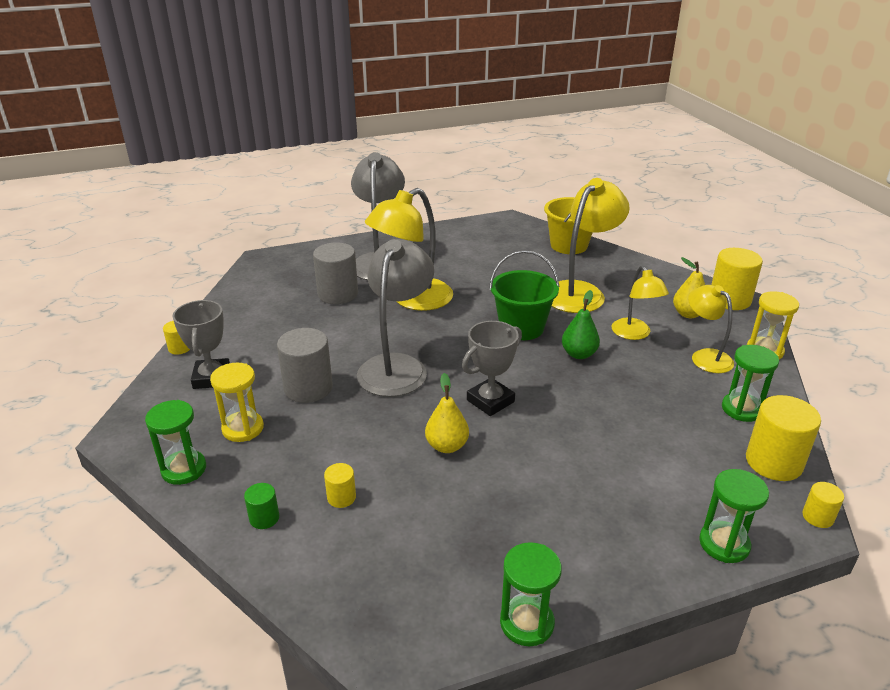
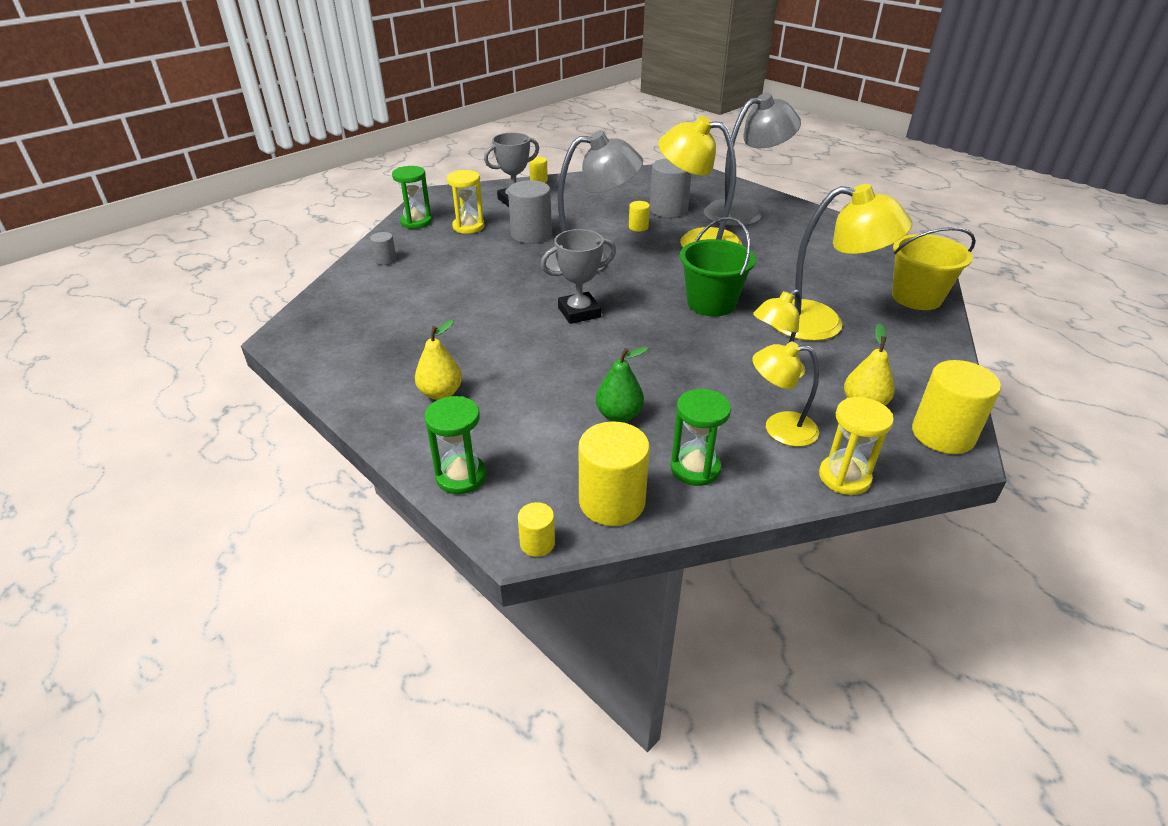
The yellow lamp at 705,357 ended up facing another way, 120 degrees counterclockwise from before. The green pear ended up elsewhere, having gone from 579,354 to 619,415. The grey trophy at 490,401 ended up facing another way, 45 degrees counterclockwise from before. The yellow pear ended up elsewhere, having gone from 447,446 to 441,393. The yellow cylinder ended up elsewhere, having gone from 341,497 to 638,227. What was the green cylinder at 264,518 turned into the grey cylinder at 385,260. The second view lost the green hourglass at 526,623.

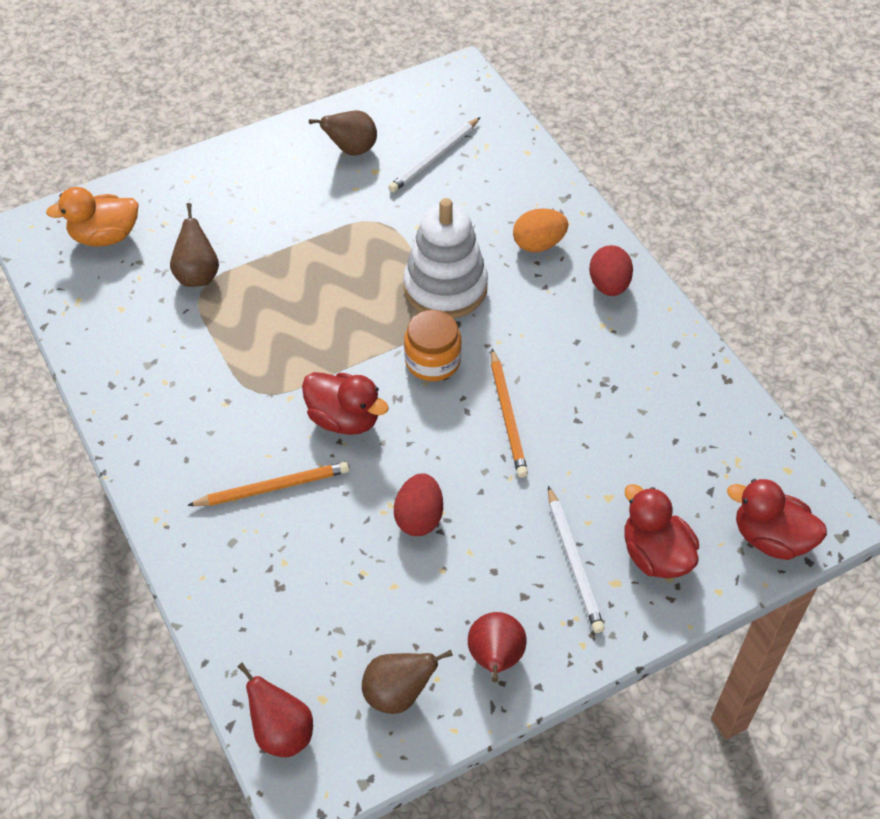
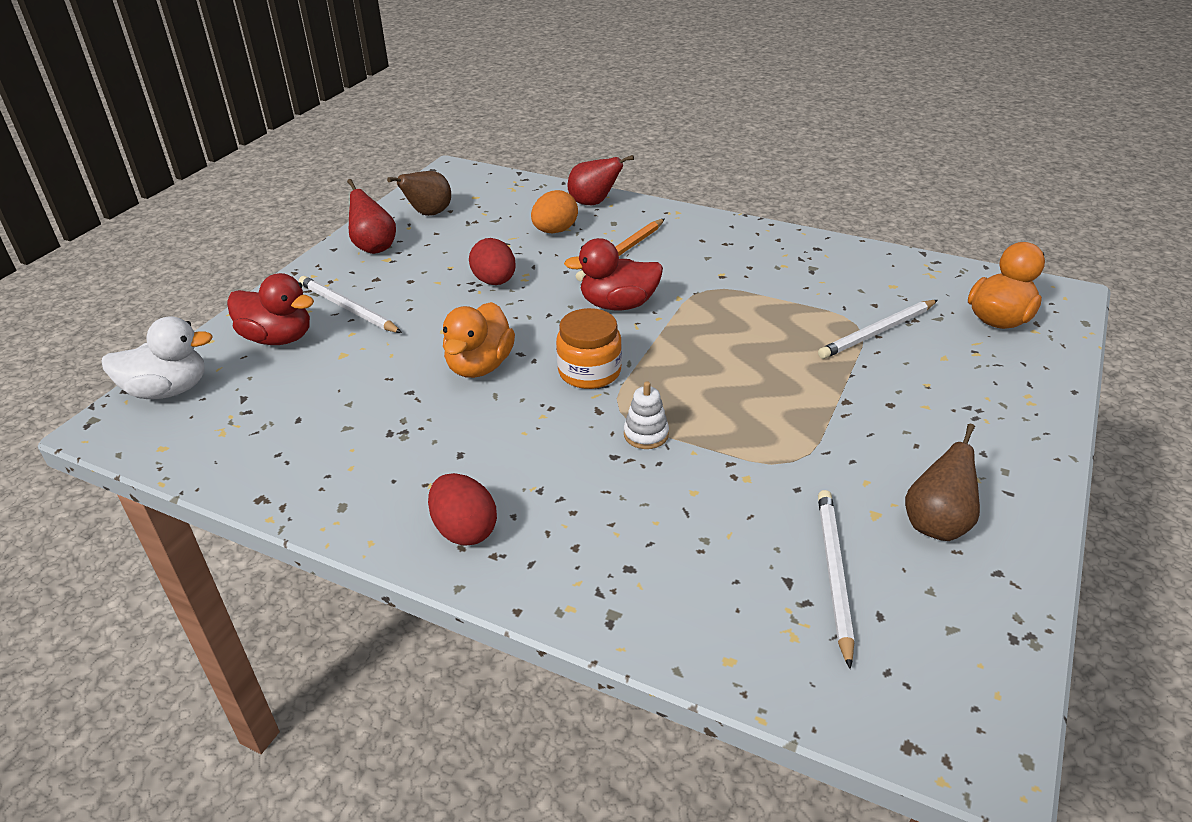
The size of the white stacking toy at 445,287 changed by a factor of 0.42. Where the brown pear stood at 197,275, the white pencil came to stand at 877,332. The orange egg ended up elsewhere, having gone from 538,244 to 555,231. Where the orange pencil stood at 508,416, the orange duck came to stand at 480,366. What was the red duck at 771,538 turned into the white duck at 168,390. The red pear ended up elsewhere, having gone from 282,732 to 594,203.

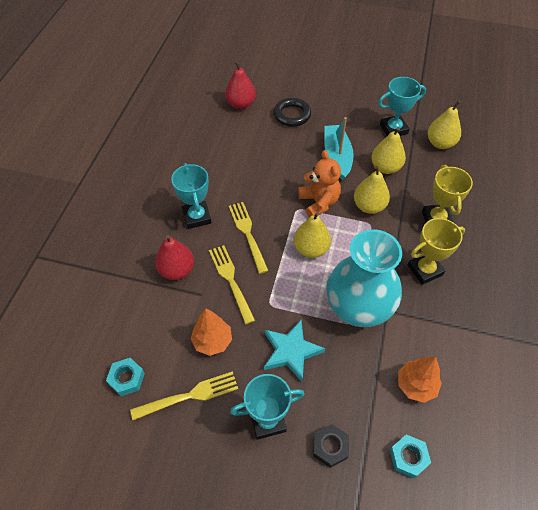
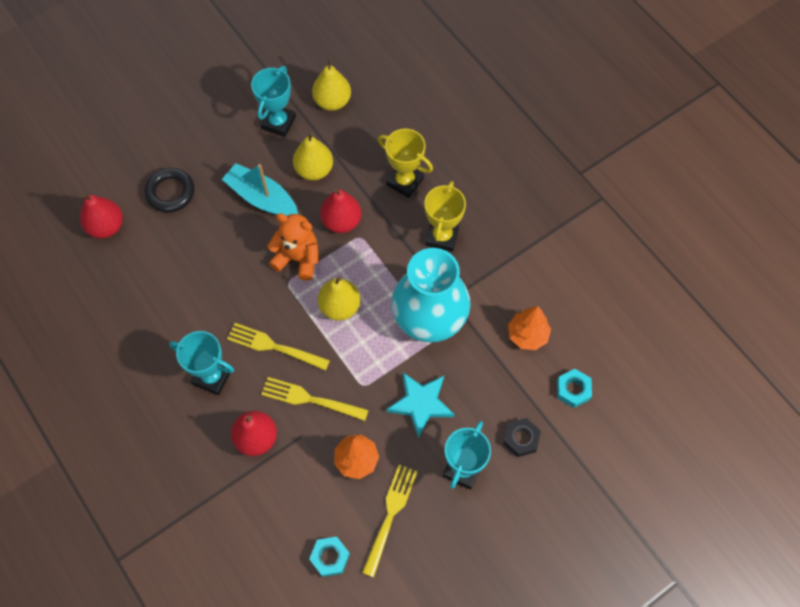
What was the yellow pear at 369,206 turned into the red pear at 341,221.

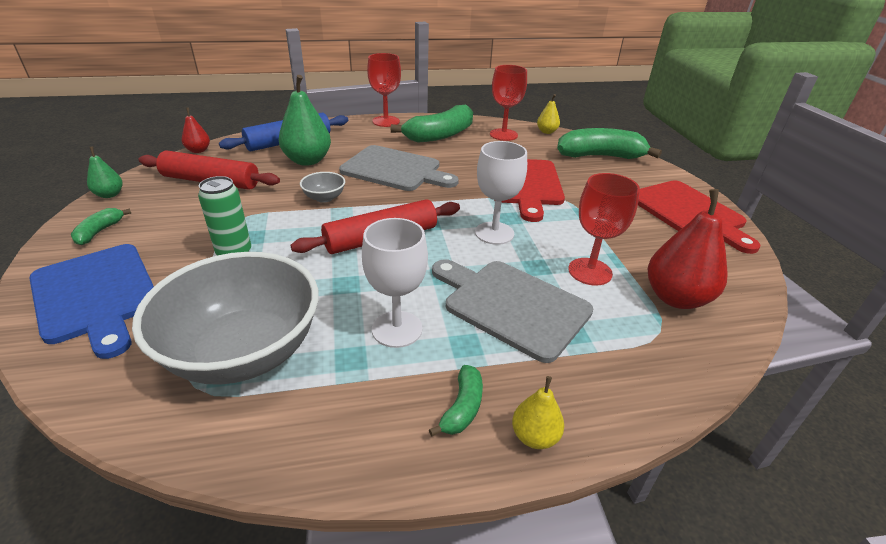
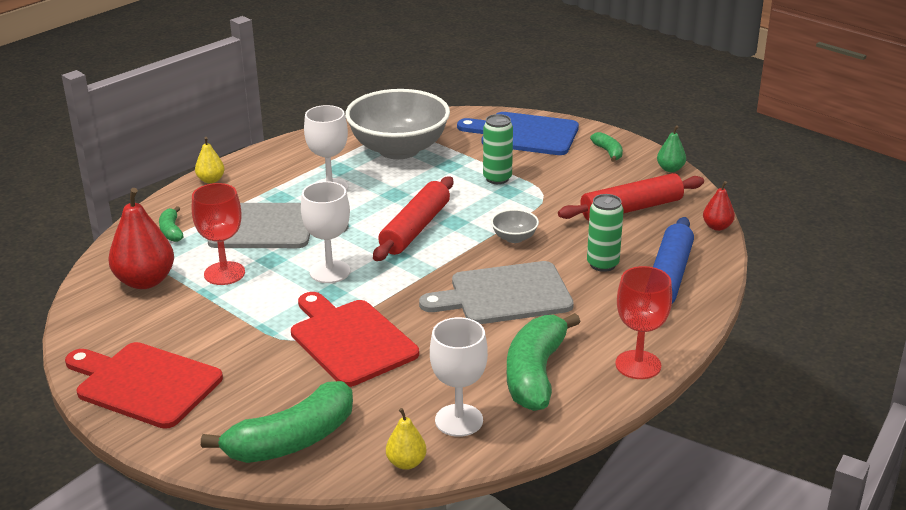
What was the red goblet at 503,135 turned into the white goblet at 459,420. Where the green pear stood at 307,160, the green can came to stand at 602,264. The green banana ended up elsewhere, having gone from 462,408 to 171,231.

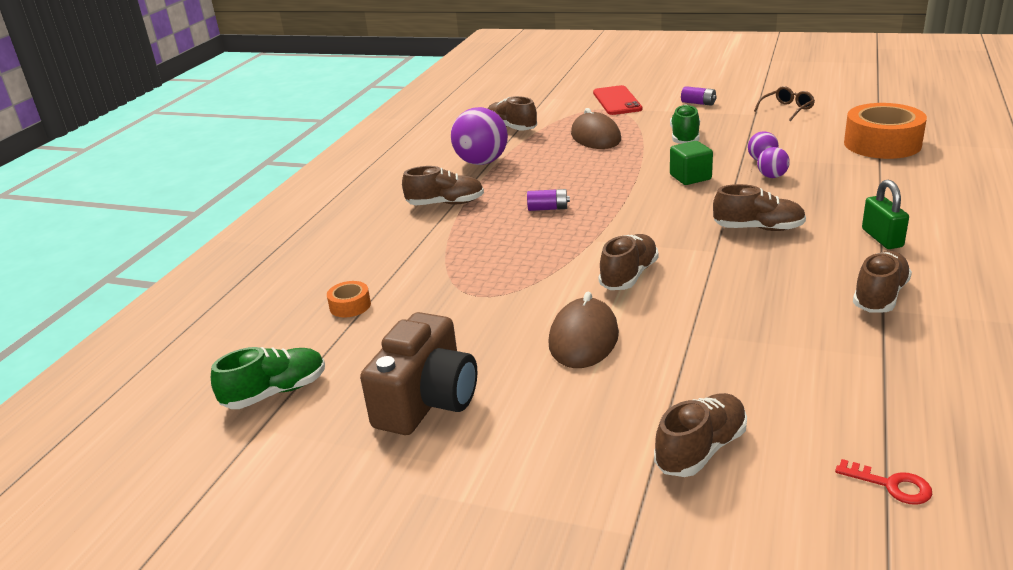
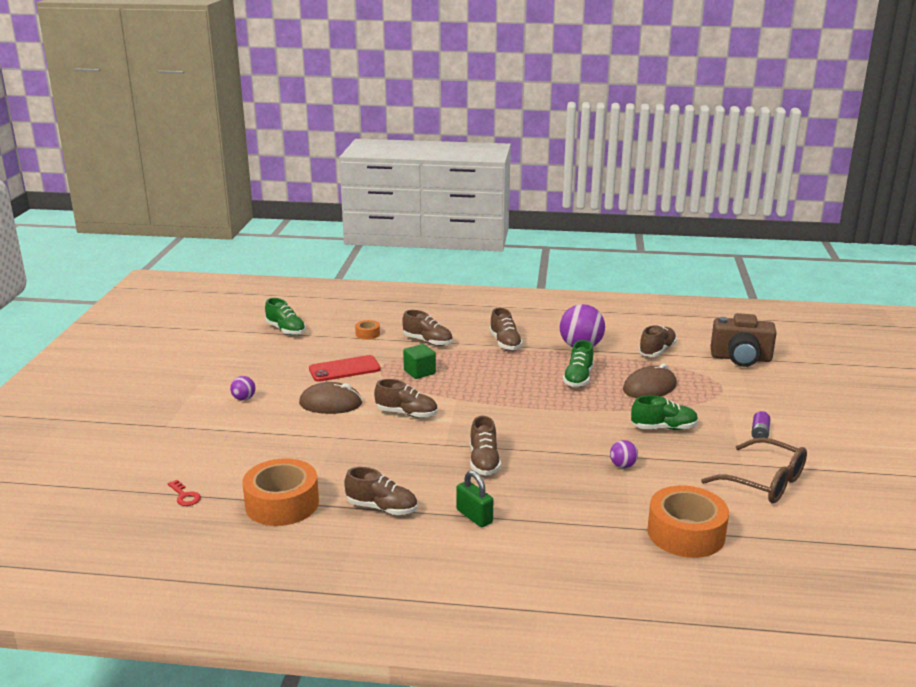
The red phone ended up elsewhere, having gone from 617,101 to 344,369. The size of the brown glasses at 787,109 changed by a factor of 1.79. The green cube ended up elsewhere, having gone from 690,177 to 419,372. The purple ball ended up elsewhere, having gone from 772,176 to 244,399. The green padlock at 882,238 ended up facing another way, 75 degrees clockwise from before. The second view lost the purple battery at 548,208. The brown camera ended up elsewhere, having gone from 427,401 to 741,358. The brown shoe ended up elsewhere, having gone from 701,449 to 428,341. The red key at 891,485 ended up facing another way, 60 degrees counterclockwise from before. The second view gained the green shoe at 578,378. The second view gained the orange tape at 282,504.

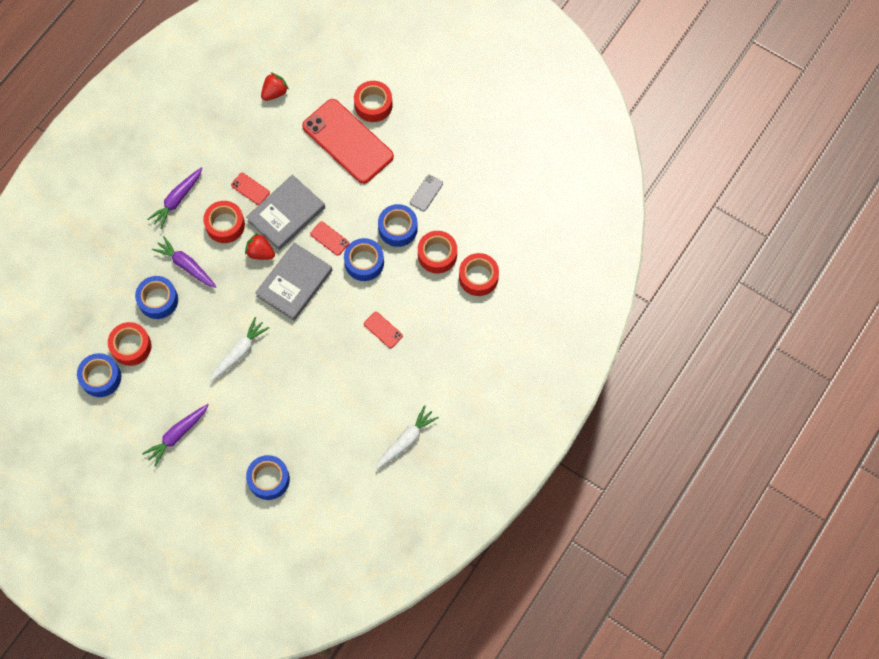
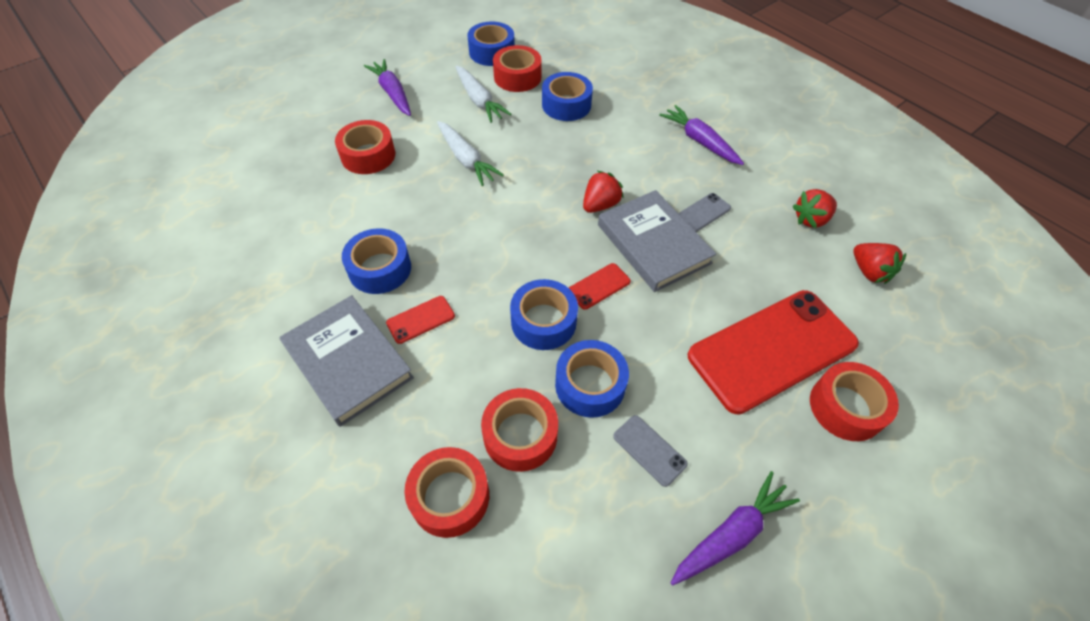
What was the red phone at 250,189 turned into the grey phone at 703,213. The red tape ended up elsewhere, having gone from 225,225 to 368,155. The purple carrot ended up elsewhere, having gone from 186,265 to 731,534. The grey book ended up elsewhere, having gone from 294,283 to 348,362. The white carrot ended up elsewhere, having gone from 406,440 to 479,100. The blue tape ended up elsewhere, having gone from 269,479 to 380,268. The second view gained the red strawberry at 811,219.

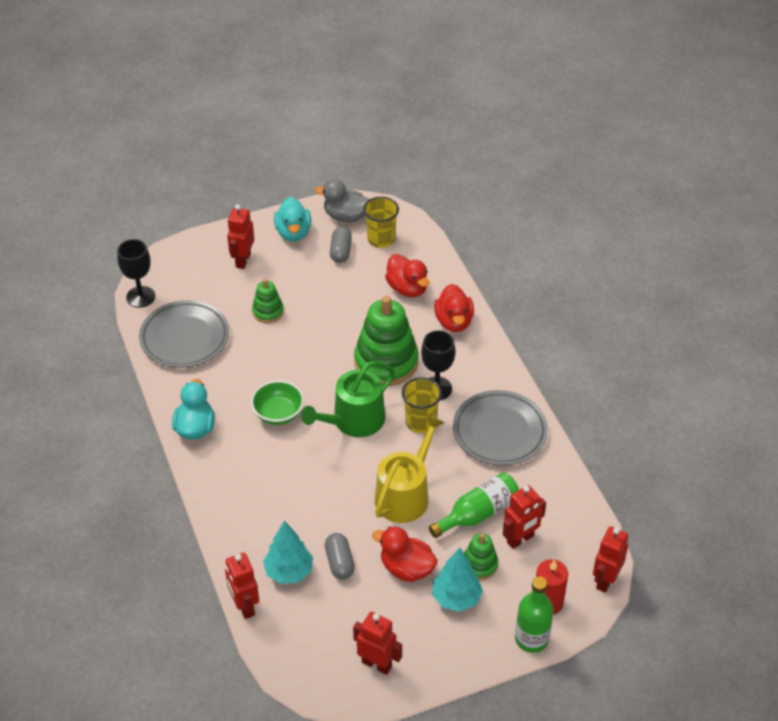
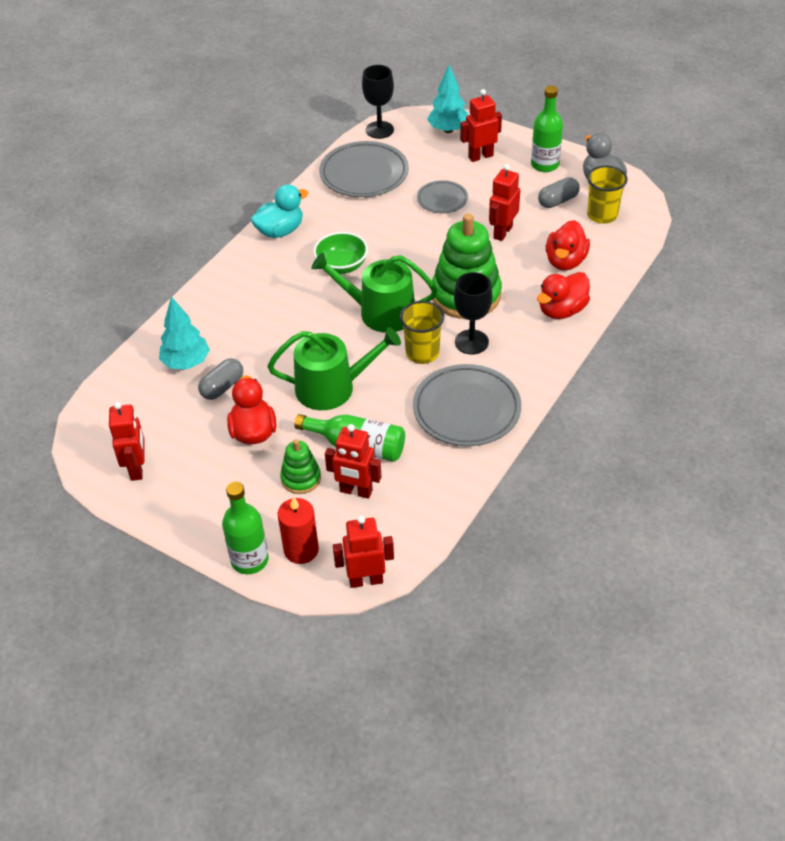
Where the turquoise duck stood at 293,233, the green bottle came to stand at 545,165. Where the green stacking toy stood at 268,312, the grey plate came to stand at 442,200. What was the yellow watering can at 405,494 turned into the green watering can at 332,387. The turquoise tree ended up elsewhere, having gone from 456,598 to 448,130. The red robot ended up elsewhere, having gone from 244,606 to 502,232.

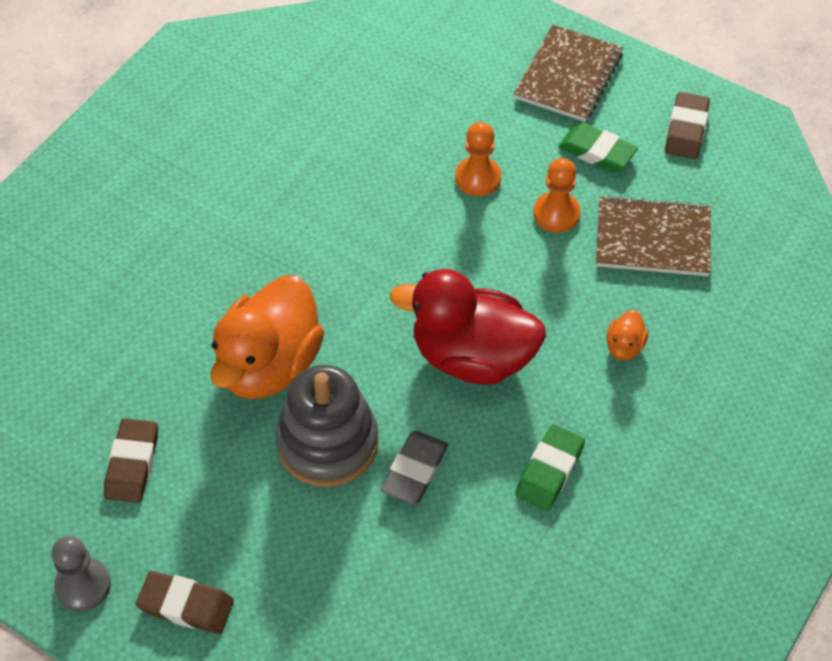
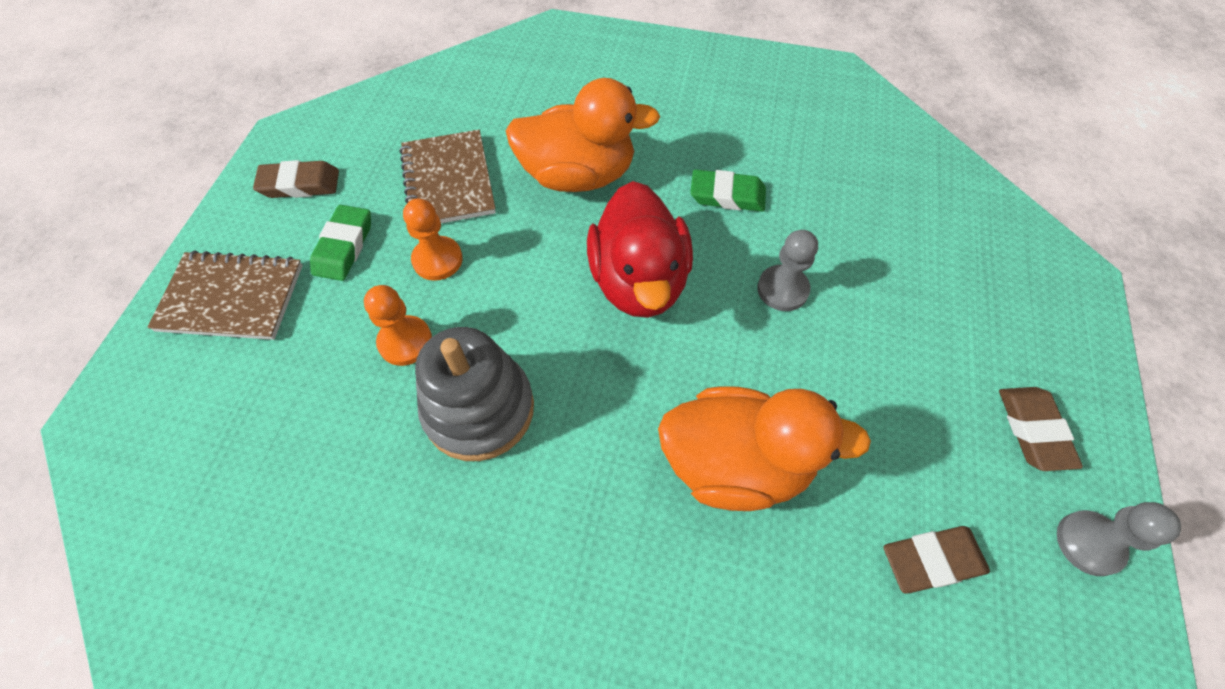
The size of the orange duck at 624,347 changed by a factor of 2.45. The grey stacking toy ended up elsewhere, having gone from 327,443 to 479,409. Where the grey eraser stood at 414,471, the grey pawn came to stand at 782,289.

